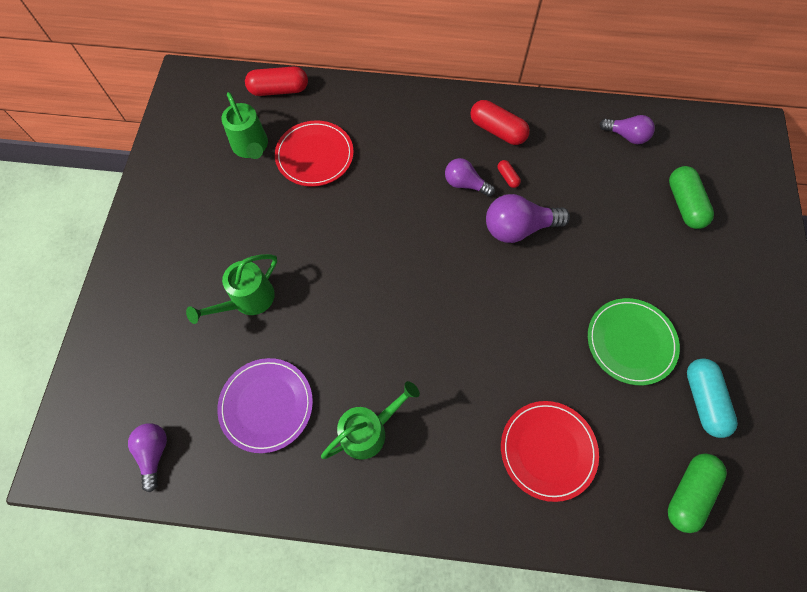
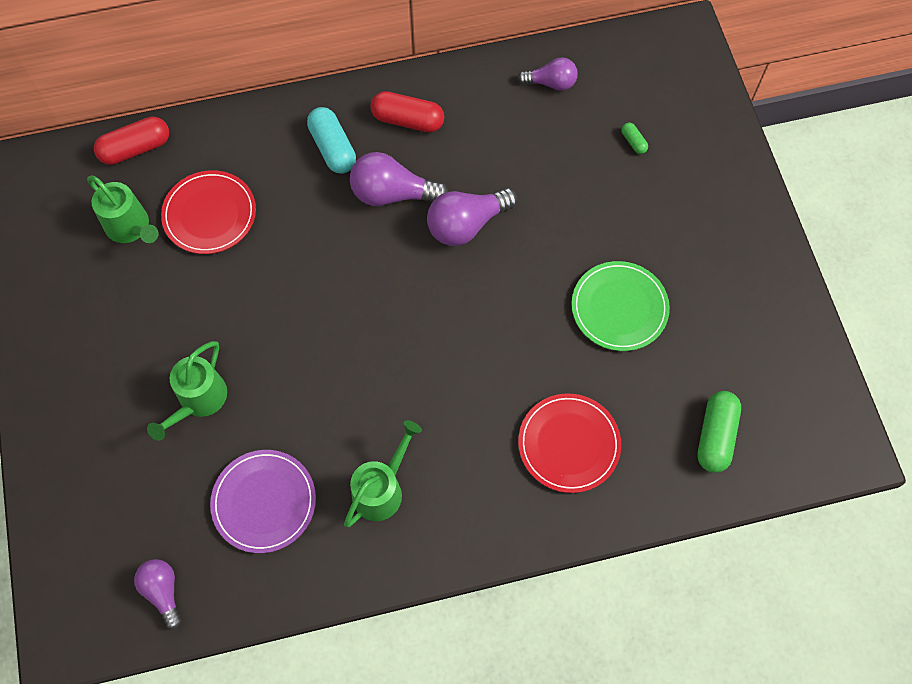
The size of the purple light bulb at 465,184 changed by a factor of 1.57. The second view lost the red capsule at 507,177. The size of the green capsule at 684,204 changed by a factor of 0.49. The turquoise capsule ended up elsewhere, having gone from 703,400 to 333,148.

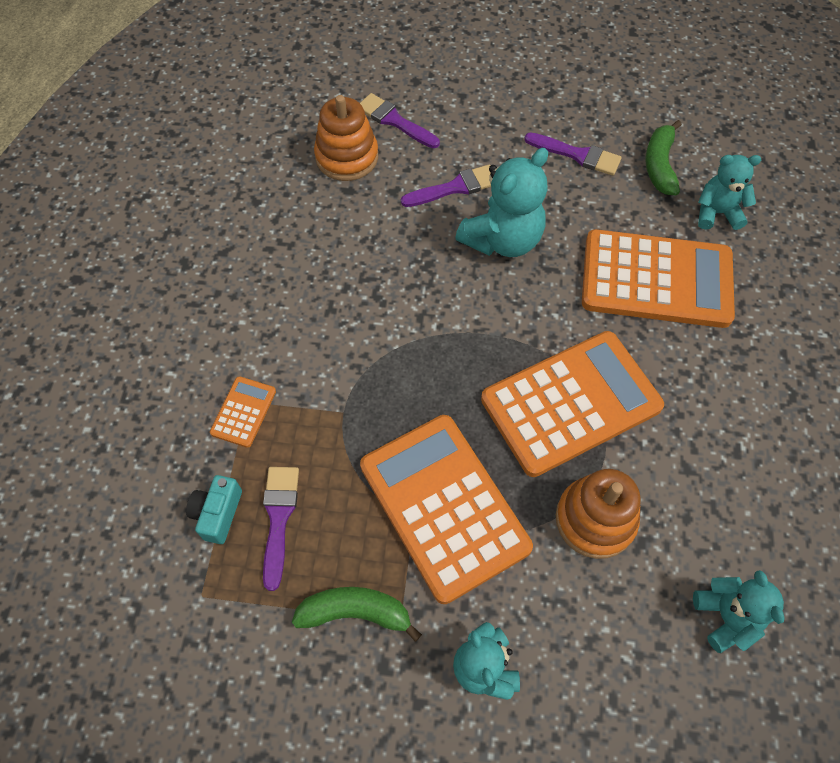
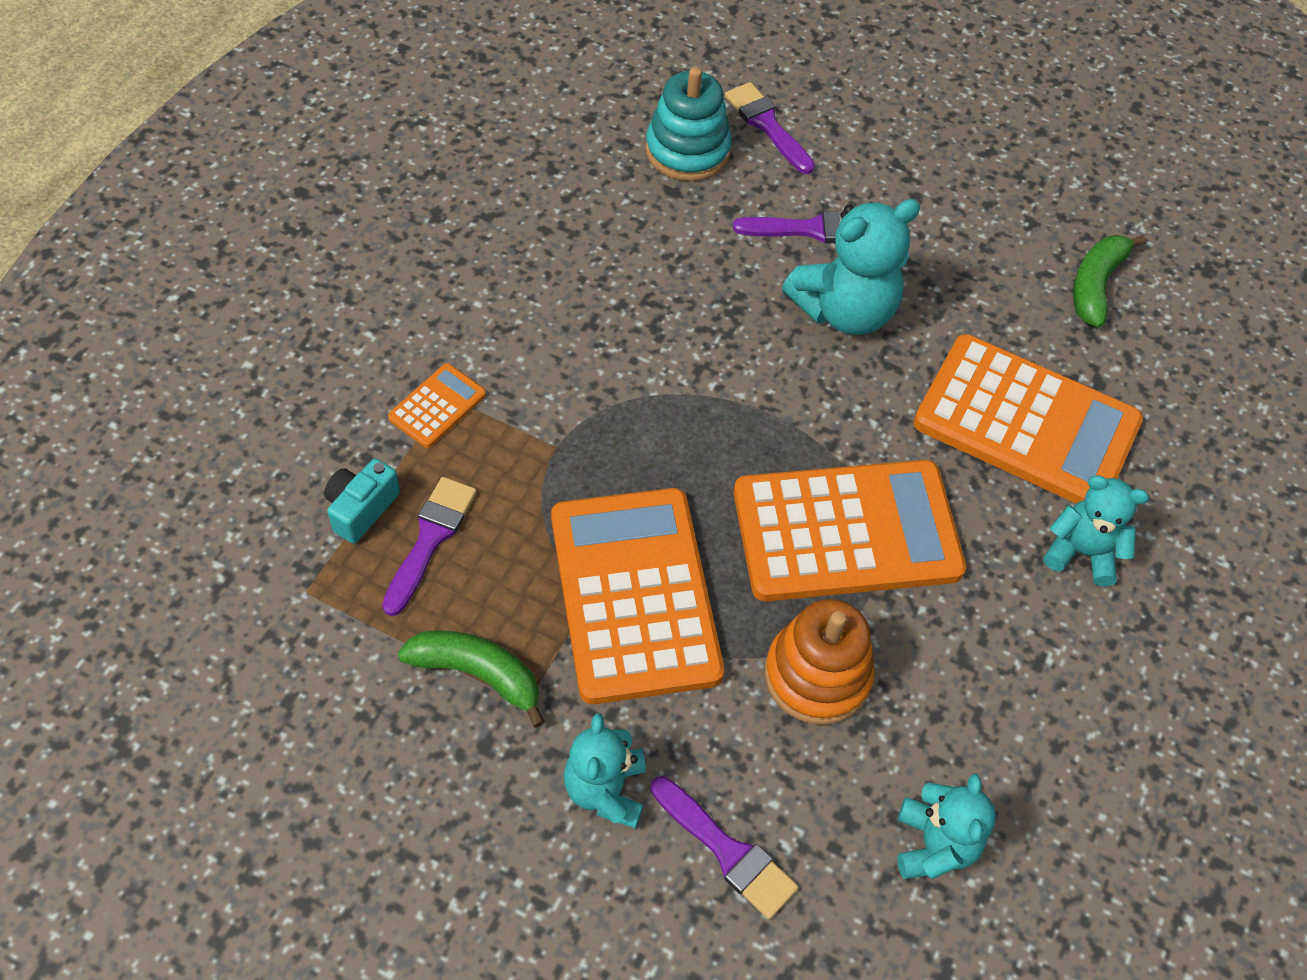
What was the orange stacking toy at 347,157 turned into the turquoise stacking toy at 687,151. The purple brush ended up elsewhere, having gone from 577,155 to 726,851. The turquoise teddy bear ended up elsewhere, having gone from 717,213 to 1081,552.

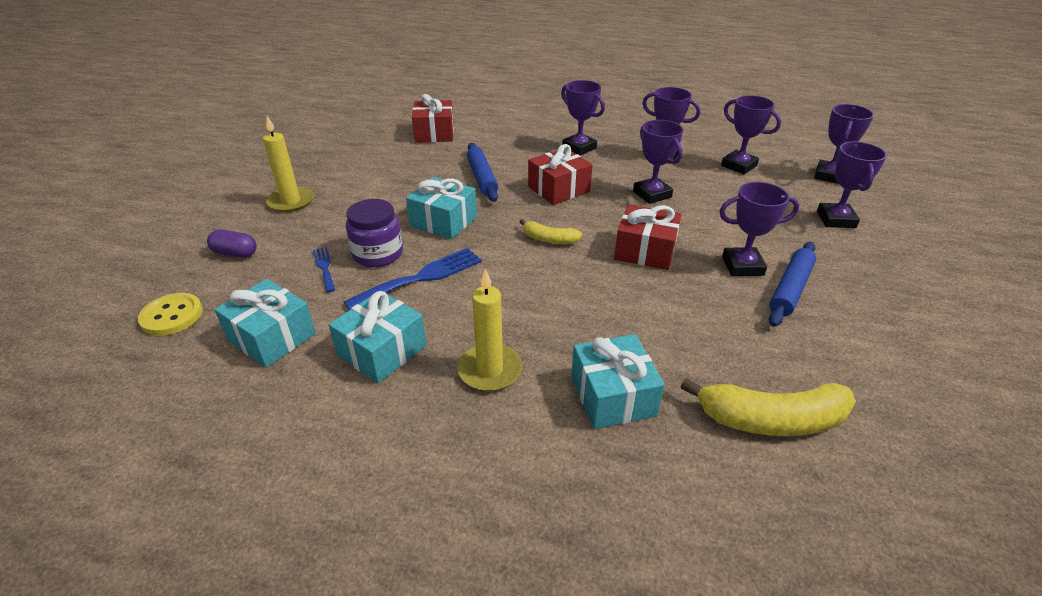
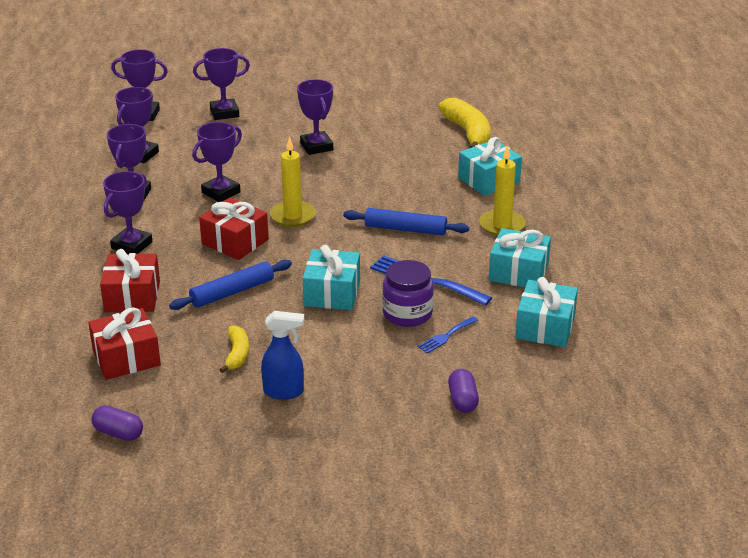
The yellow candle ended up elsewhere, having gone from 291,202 to 292,216. The red gift ended up elsewhere, having gone from 645,251 to 132,296. The yellow banana ended up elsewhere, having gone from 549,239 to 237,354. The blue rolling pin ended up elsewhere, having gone from 790,289 to 405,229. The second view lost the yellow button at 172,316. The second view gained the blue spray bottle at 284,392. The second view gained the purple capsule at 118,433.

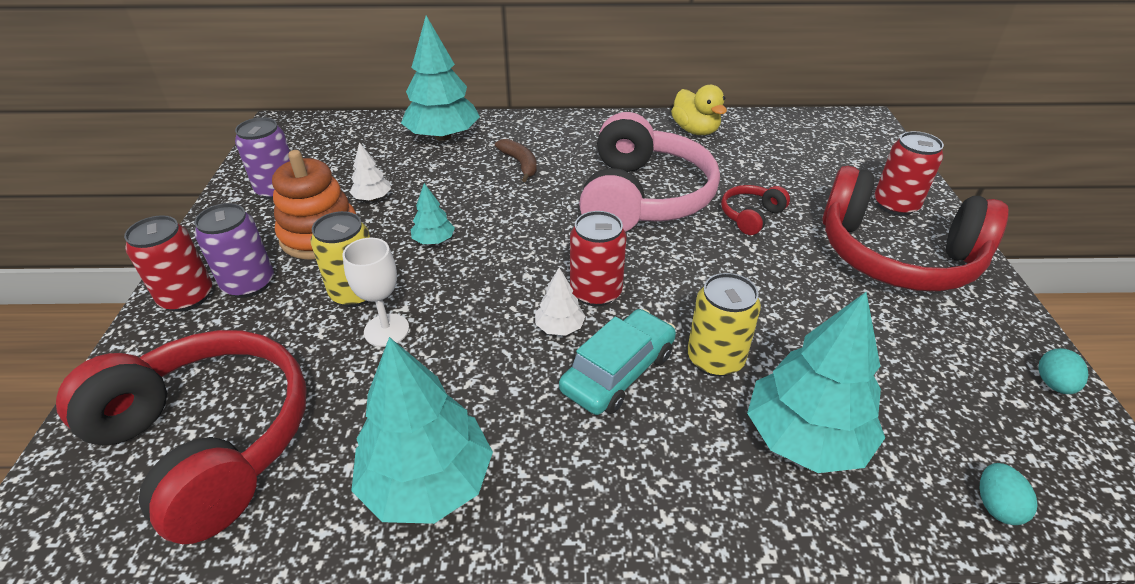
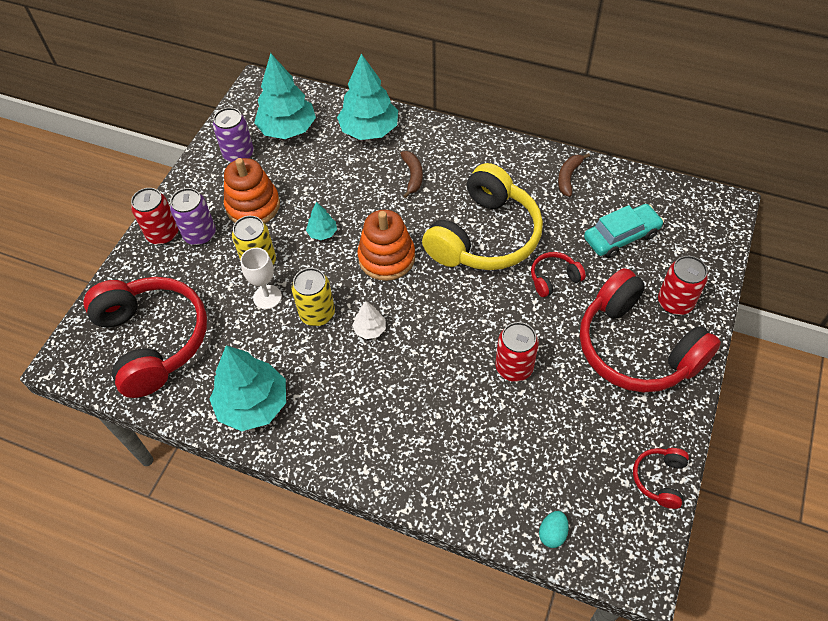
Where the yellow duck stood at 695,130, the brown banana came to stand at 568,177. What was the pink headphones at 642,197 turned into the yellow headphones at 484,236. The second view lost the white tree at 372,198. The red can ended up elsewhere, having gone from 596,292 to 514,367. The yellow can ended up elsewhere, having gone from 715,359 to 317,314. The turquoise tree ended up elsewhere, having gone from 805,438 to 287,129. The turquoise car ended up elsewhere, having gone from 618,372 to 621,236. Where the turquoise egg stood at 1053,384, the red headphones came to stand at 659,479. The second view gained the orange stacking toy at 386,257.

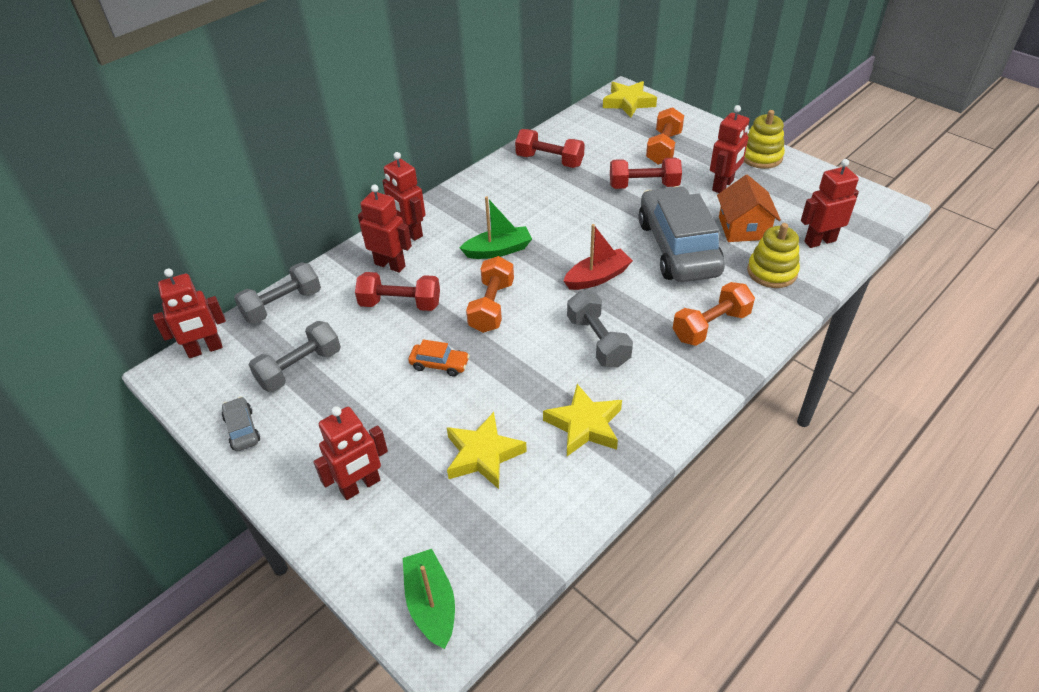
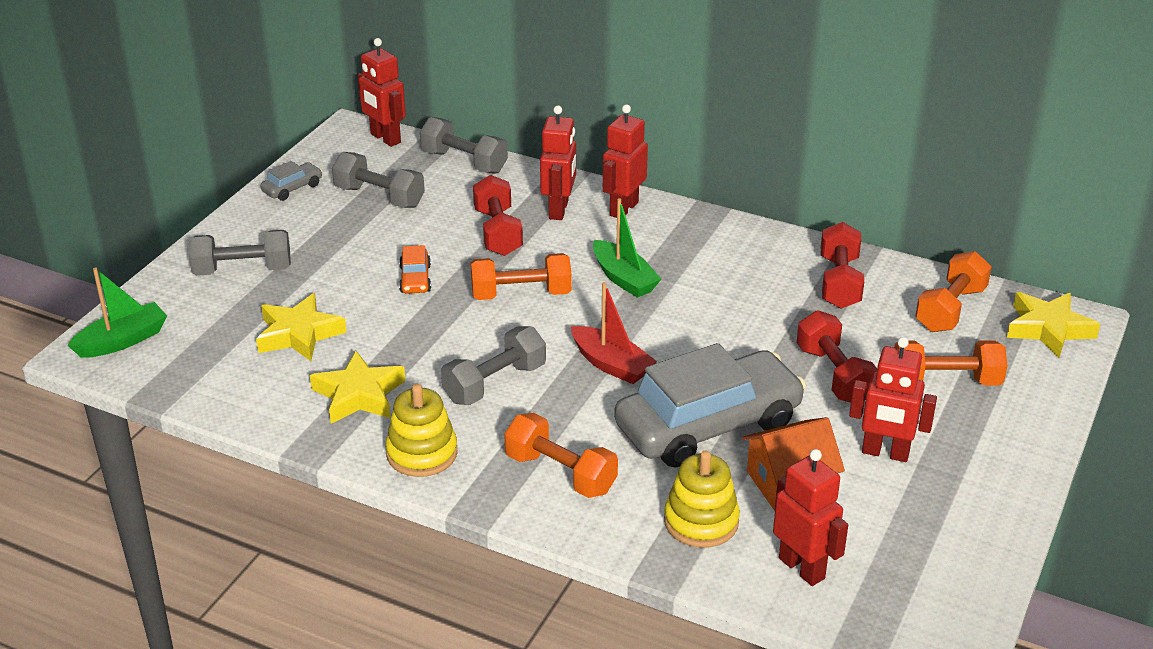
The yellow stacking toy ended up elsewhere, having gone from 761,157 to 422,453. Where the red robot stood at 360,486, the grey dumbbell came to stand at 243,270. The second view gained the orange dumbbell at 950,309.

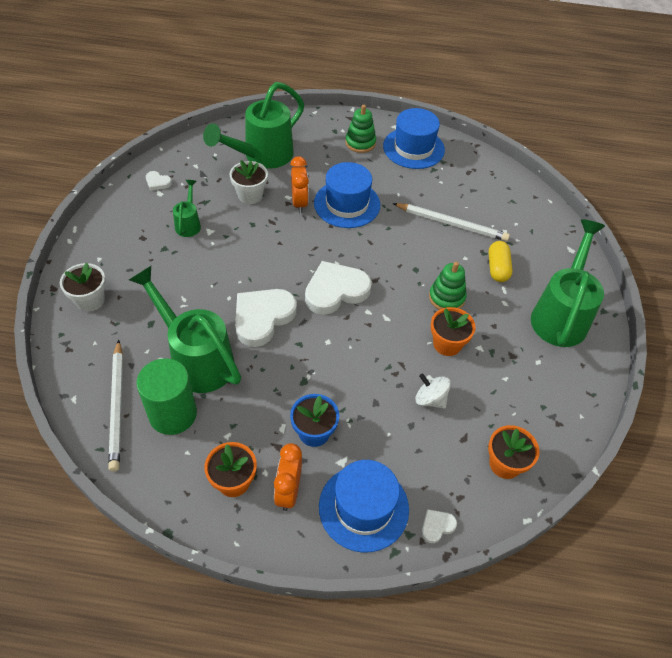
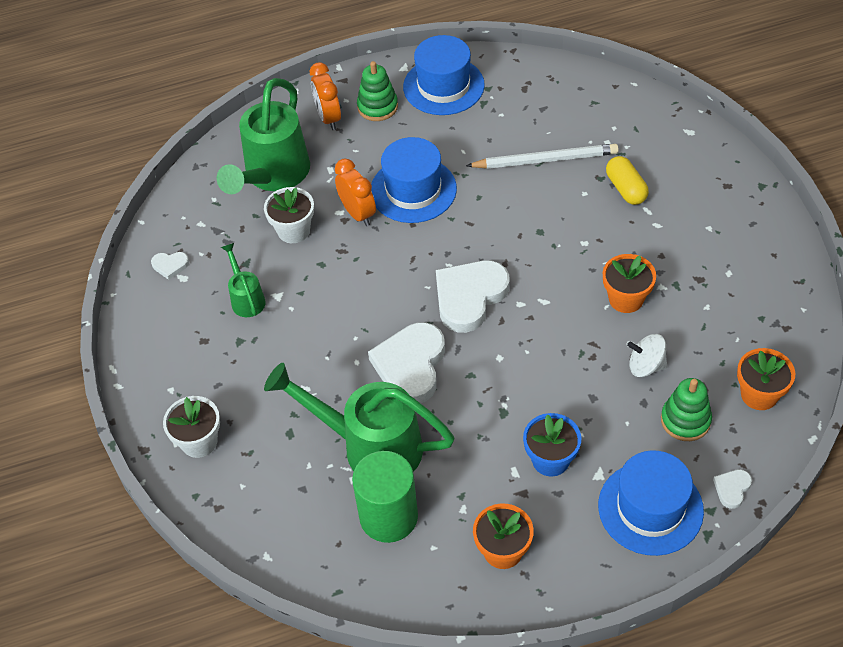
The second view lost the green watering can at 561,314. The green stacking toy ended up elsewhere, having gone from 446,298 to 685,420. The second view lost the white pencil at 117,406. The orange clock ended up elsewhere, having gone from 288,491 to 328,118.

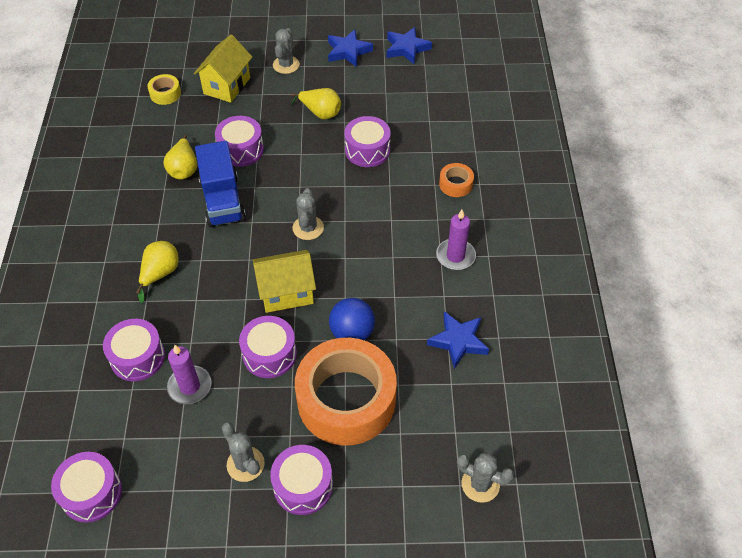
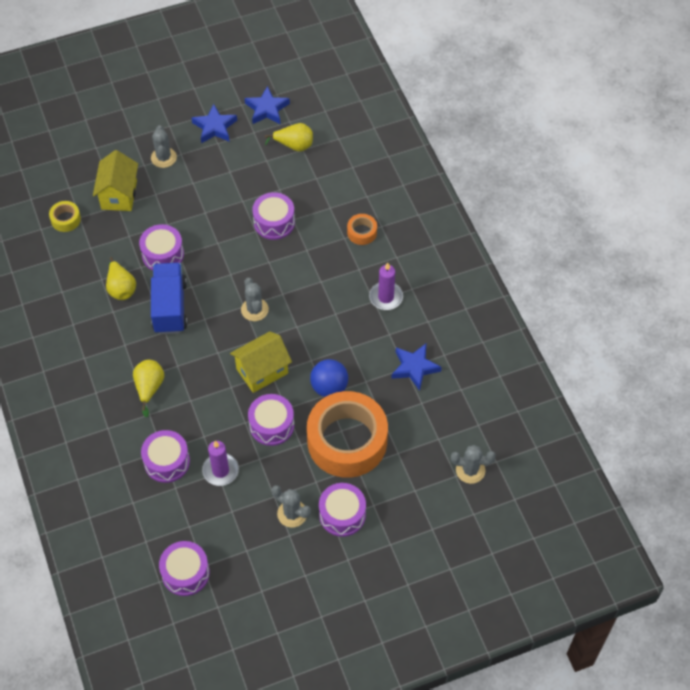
The yellow pear ended up elsewhere, having gone from 320,113 to 294,145. The blue truck at 222,200 ended up facing another way, 150 degrees counterclockwise from before.

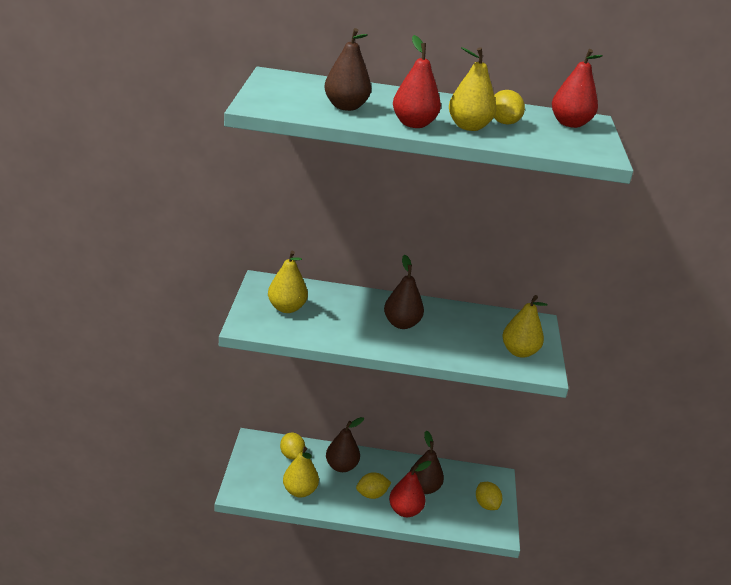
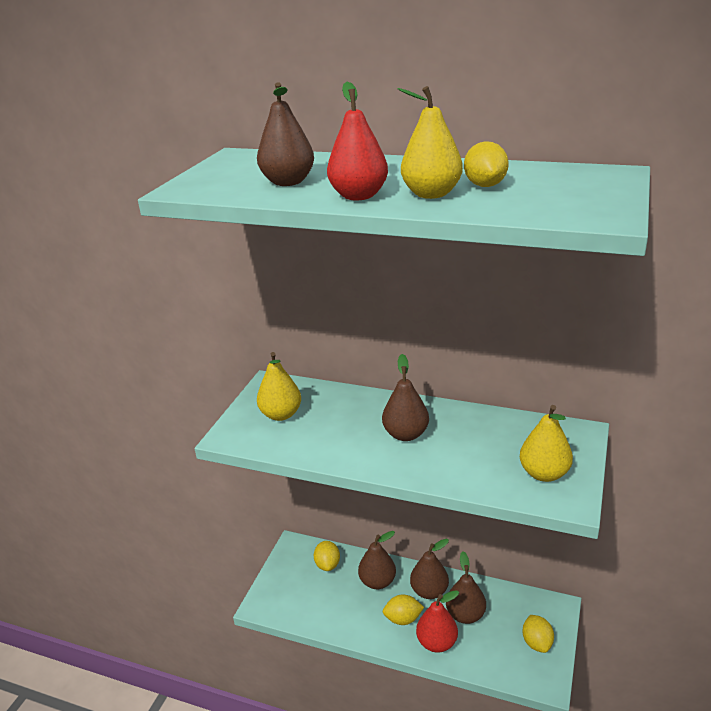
The second view lost the red pear at 570,124. The second view lost the yellow pear at 299,491. The second view gained the brown pear at 429,591.

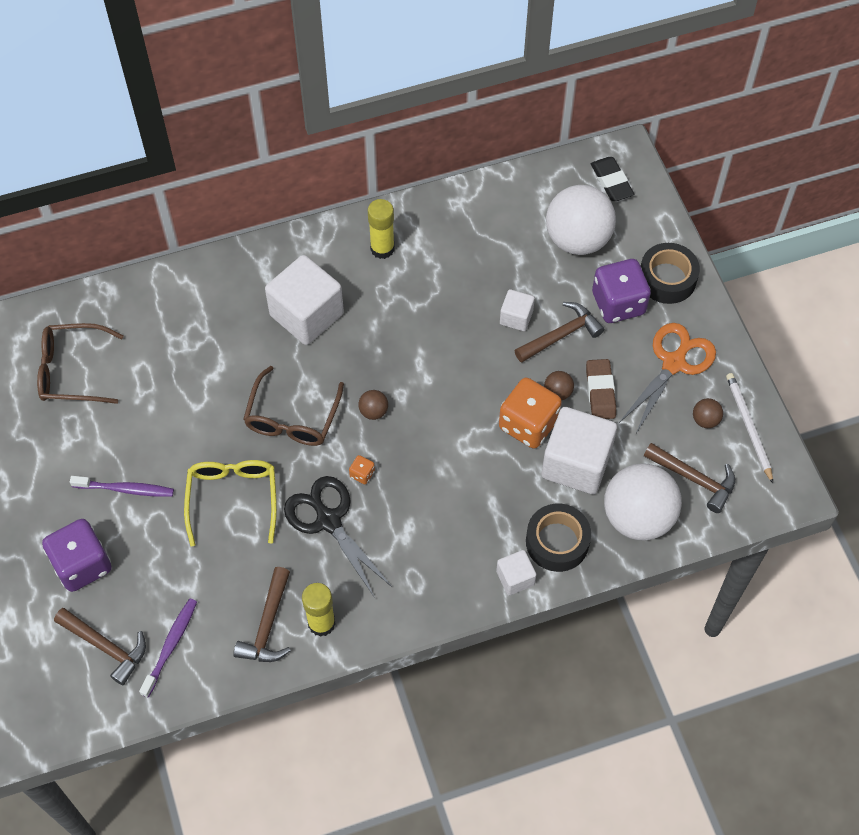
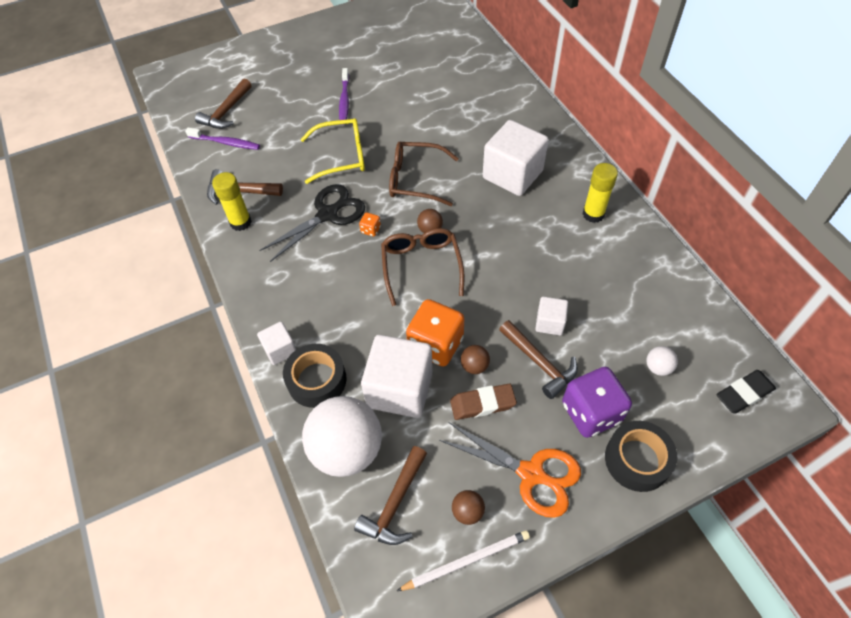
The size of the white ball at 577,239 changed by a factor of 0.41. The brown glasses ended up elsewhere, having gone from 72,371 to 421,266. The second view lost the purple dice at 82,565.

